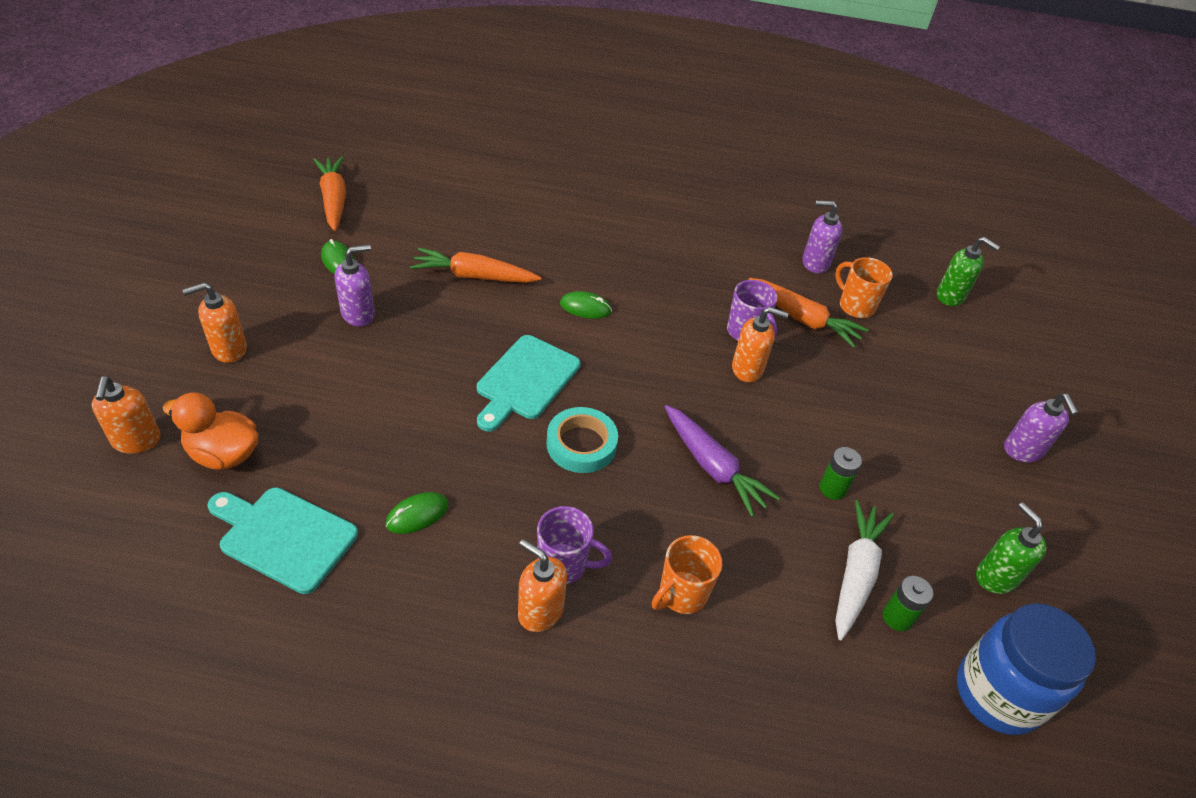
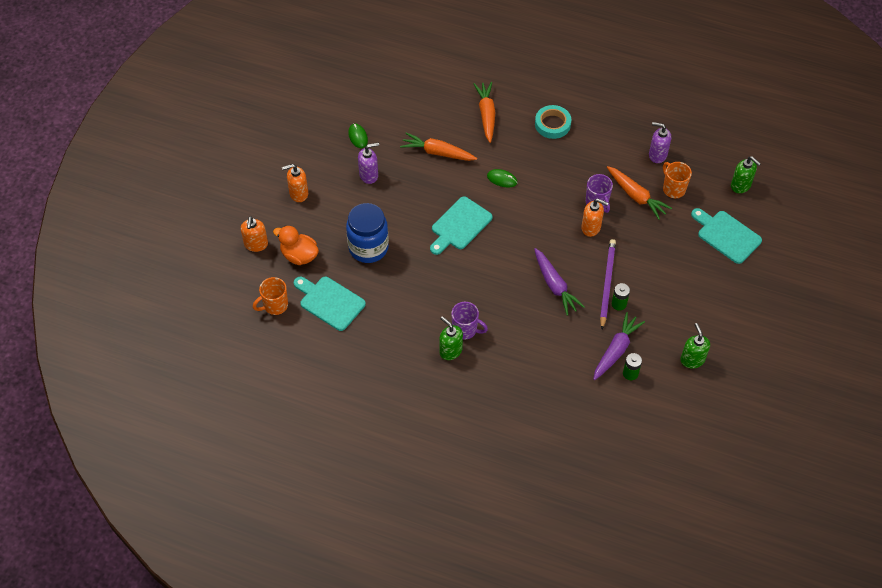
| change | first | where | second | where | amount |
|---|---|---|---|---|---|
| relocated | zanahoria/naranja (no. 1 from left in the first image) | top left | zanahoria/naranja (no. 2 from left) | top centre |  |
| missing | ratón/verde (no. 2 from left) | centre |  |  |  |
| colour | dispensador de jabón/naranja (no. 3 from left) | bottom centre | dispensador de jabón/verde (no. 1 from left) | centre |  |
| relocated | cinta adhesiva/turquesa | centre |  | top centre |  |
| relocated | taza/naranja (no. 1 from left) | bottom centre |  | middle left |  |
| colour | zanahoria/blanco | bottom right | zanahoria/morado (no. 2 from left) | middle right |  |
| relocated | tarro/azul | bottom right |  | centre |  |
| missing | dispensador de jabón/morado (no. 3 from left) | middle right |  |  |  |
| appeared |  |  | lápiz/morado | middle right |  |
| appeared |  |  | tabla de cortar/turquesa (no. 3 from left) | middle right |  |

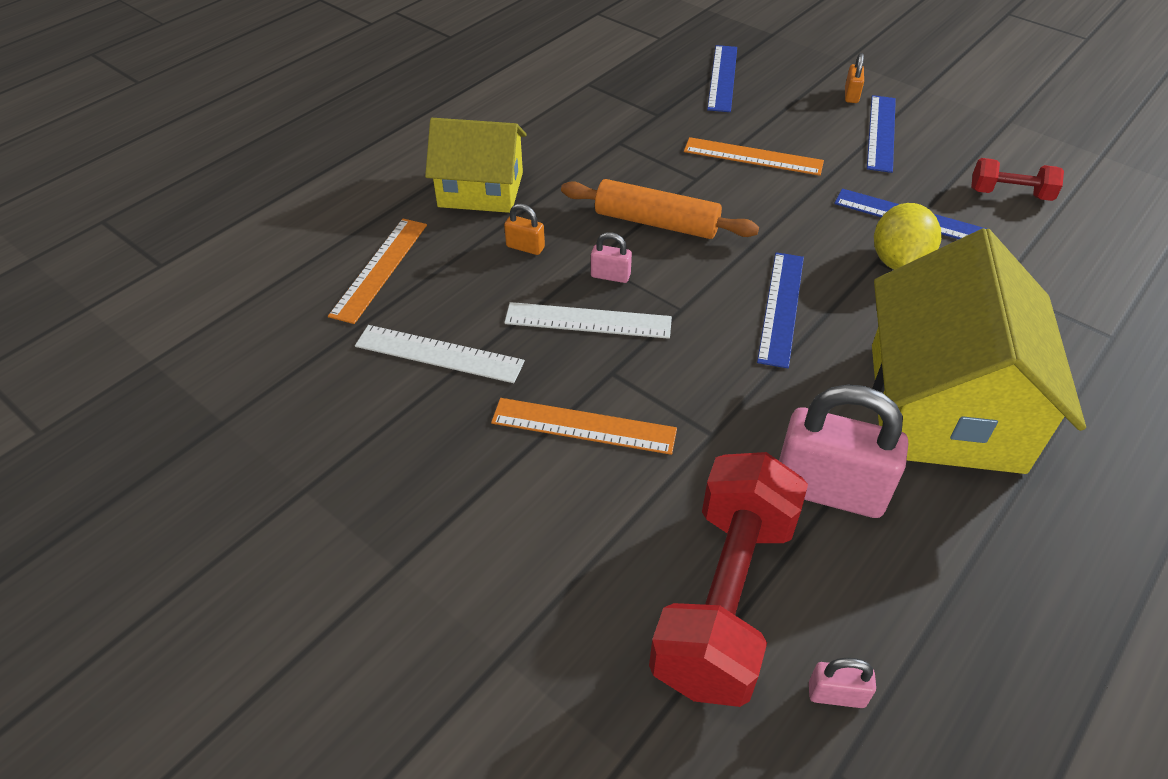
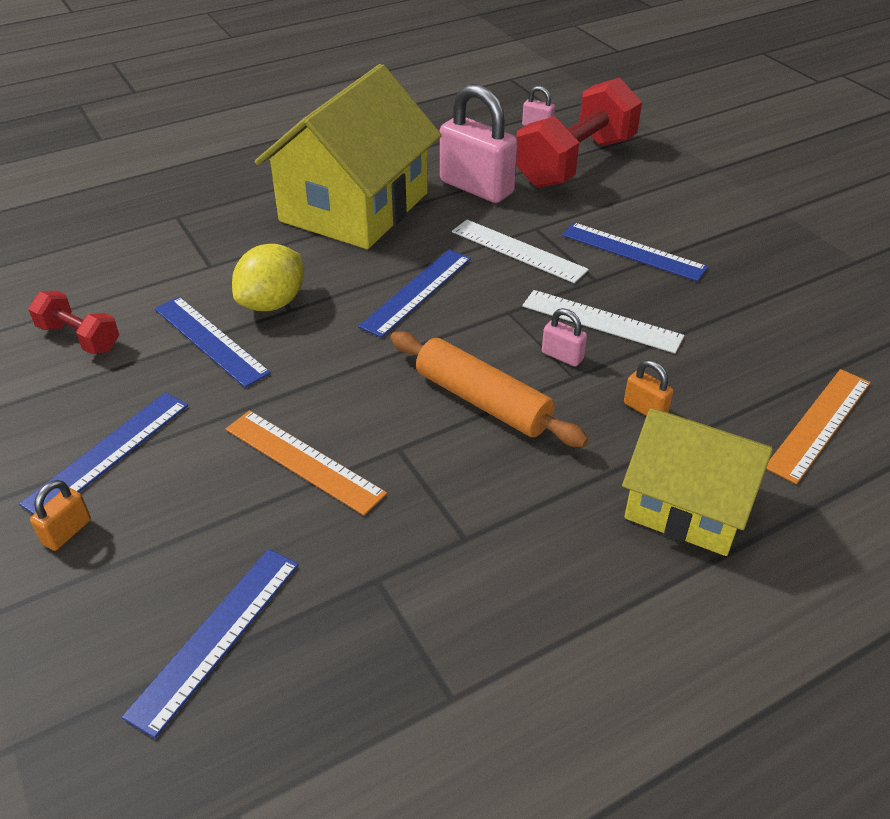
| change | first | where | second | where | amount |
|---|---|---|---|---|---|
| relocated | regla/blanco (no. 1 from left) | centre |  | top centre |  |
| colour | regla/naranja (no. 2 from left) | centre | regla/azul (no. 5 from left) | top right |  |

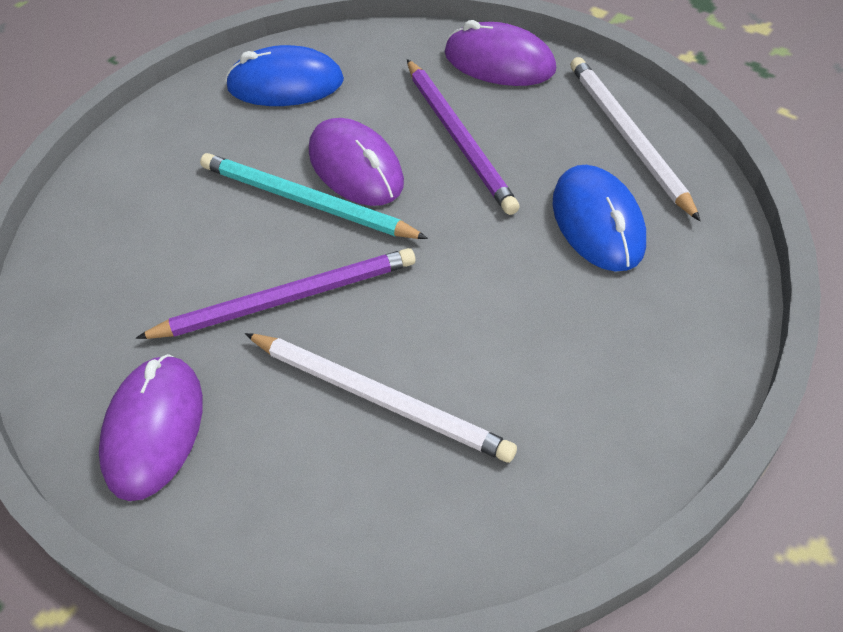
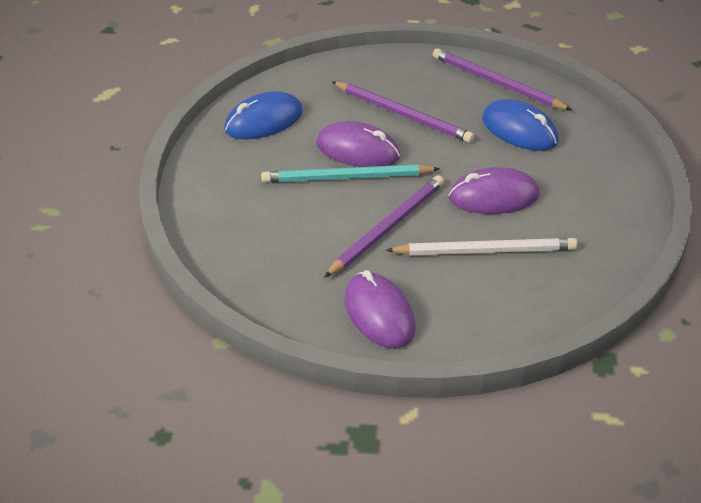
| change | first | where | second | where | amount |
|---|---|---|---|---|---|
| relocated | ratón/morado (no. 3 from left) | top centre |  | middle right |  |
| colour | lápiz/blanco (no. 2 from left) | top right | lápiz/morado (no. 3 from left) | top right |  |

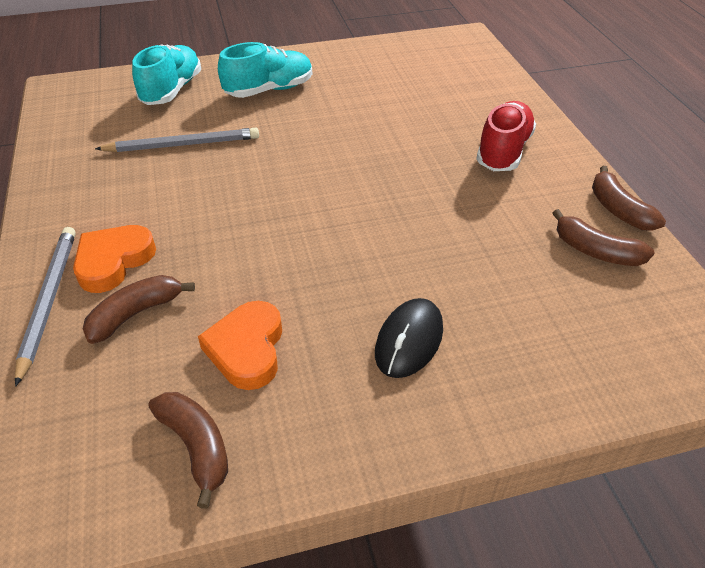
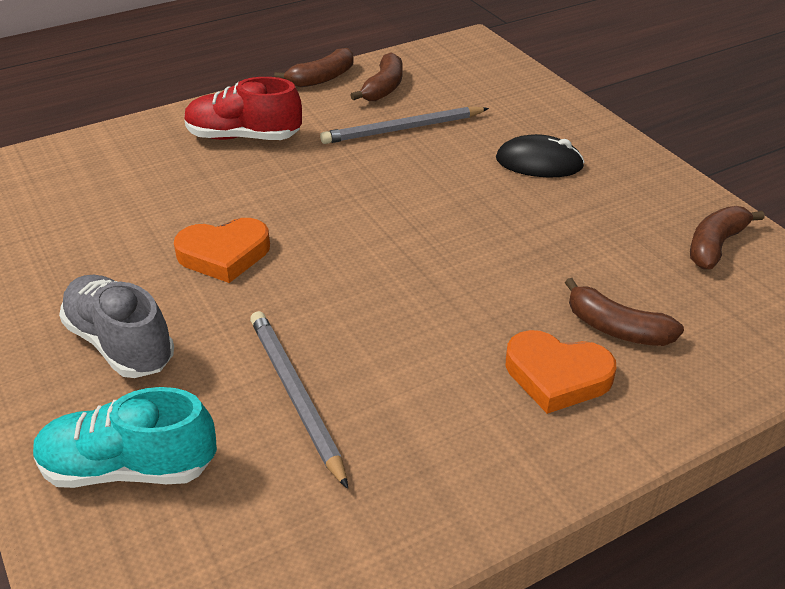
| change | first | where | second | where | amount |
|---|---|---|---|---|---|
| relocated | lápiz/gris (no. 1 from left in the first image) | middle left | lápiz/gris (no. 2 from left) | top centre |  |
| relocated | corazón/naranja (no. 2 from left in the first image) | centre | corazón/naranja (no. 1 from left) | middle left |  |
| colour | zapato/turquesa (no. 2 from left) | top centre | zapato/gris | middle left |  |

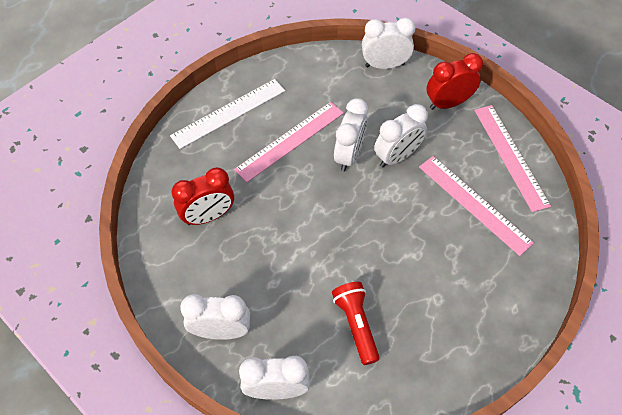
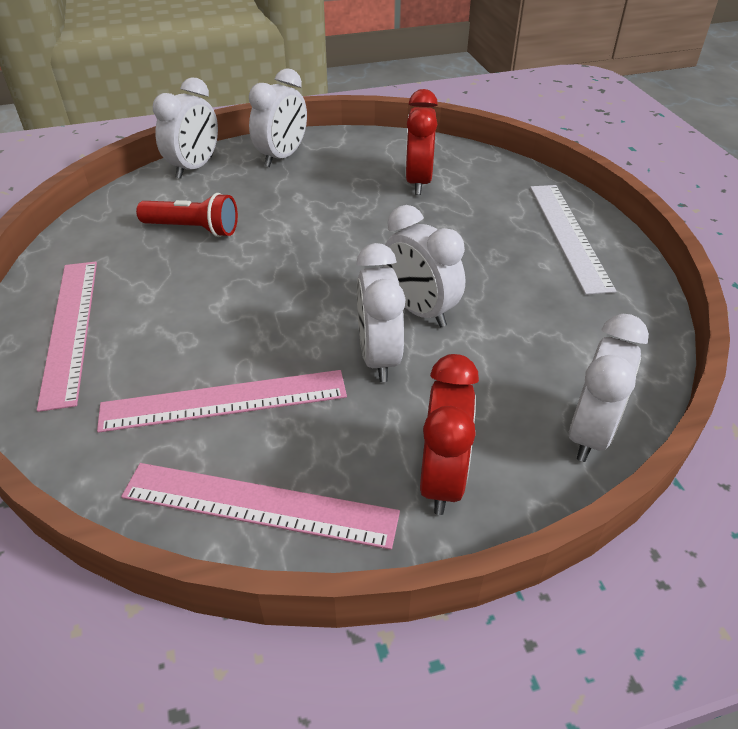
| change | first | where | second | where | amount |
|---|---|---|---|---|---|
| relocated | regla/rosa (no. 1 from left) | centre |  | middle left |  |

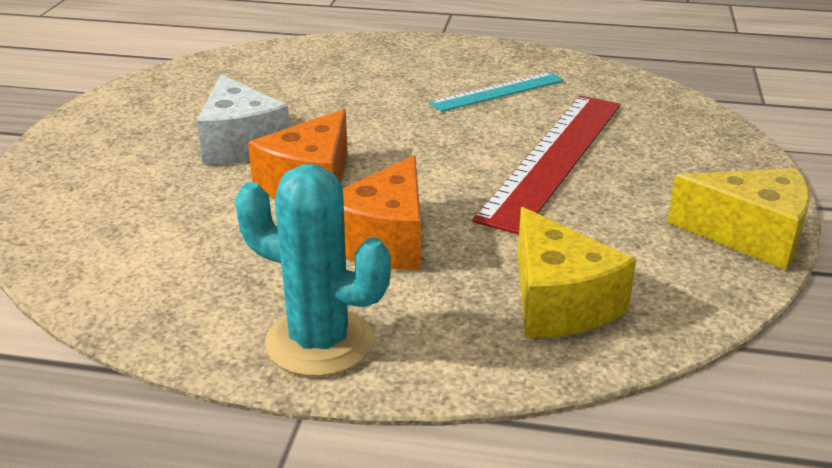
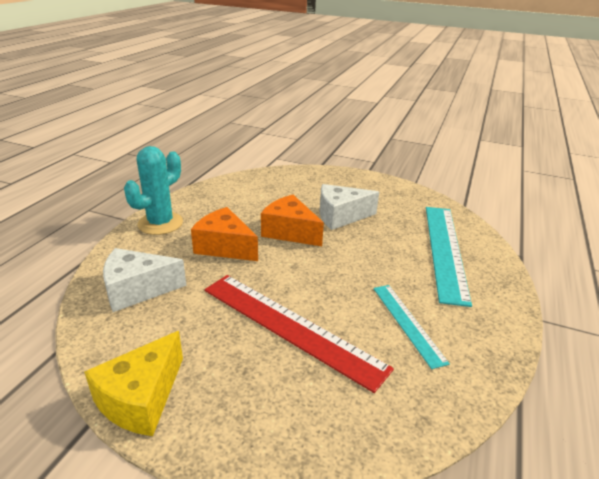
| change | first | where | second | where | amount |
|---|---|---|---|---|---|
| colour | queso/amarillo (no. 1 from left) | middle right | queso/blanco (no. 1 from left) | middle left |  |
| appeared |  |  | regla/turquesa (no. 2 from left) | middle right |  |

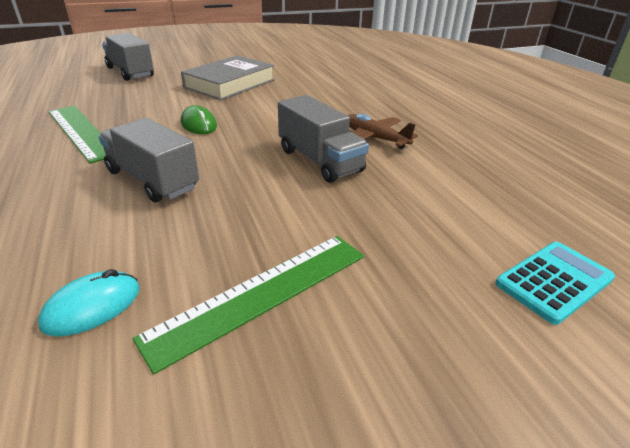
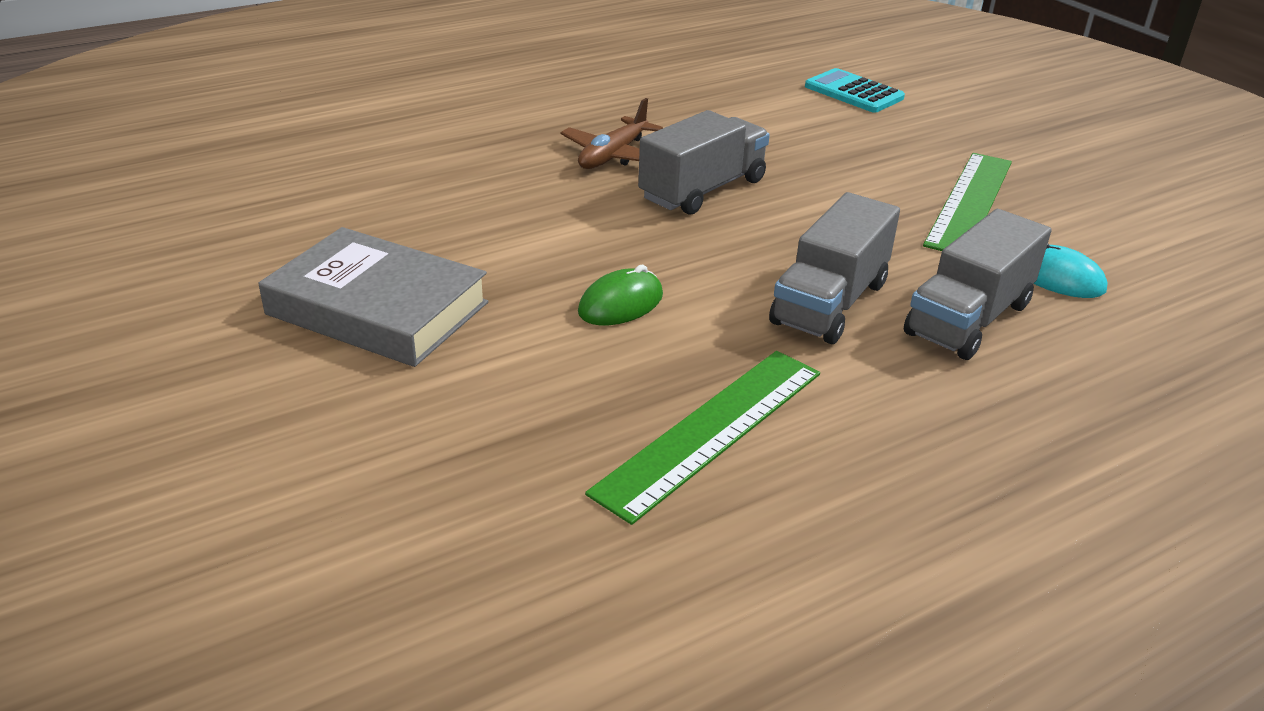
| change | first | where | second | where | amount |
|---|---|---|---|---|---|
| relocated | camión/gris (no. 1 from left in the first image) | top left | camión/gris (no. 3 from left) | middle right |  |
| spun | regla/verde (no. 2 from left) | bottom centre |  | top right | 75 degrees clockwise |

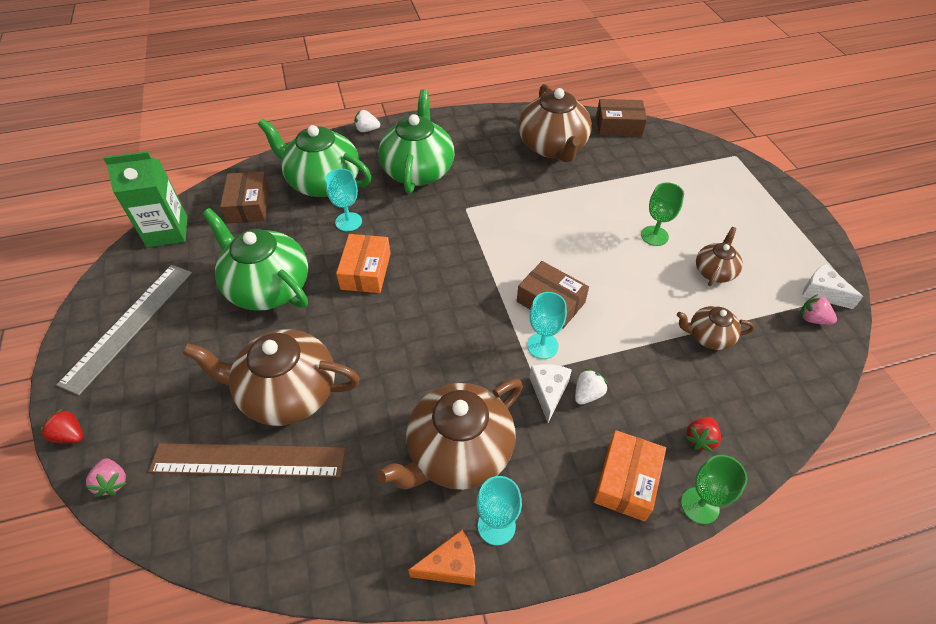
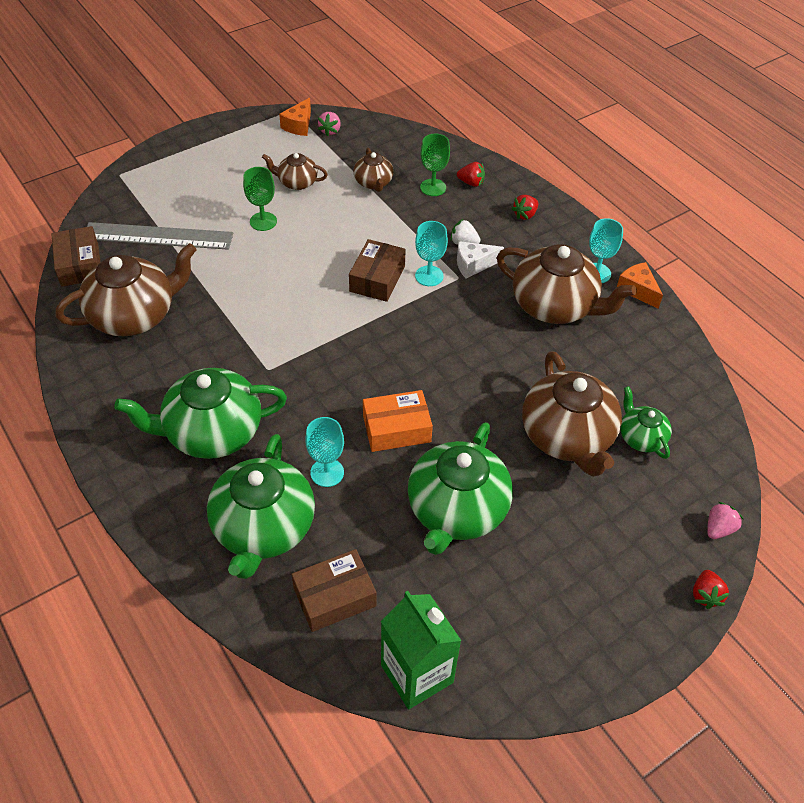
| change | first | where | second | where | amount |
|---|---|---|---|---|---|
| relocated | regla/gris | middle left |  | top left |  |
| exchanged | regla/marrón | bottom left | tetera/verde (no. 4 from left) | middle right |  |
| missing | fresa/blanco (no. 1 from left) | top centre |  |  |  |
| exchanged | caja/naranja (no. 2 from left) | bottom right | fresa/rojo (no. 2 from left) | top centre |  |
| relocated | copa/verde (no. 2 from left) | bottom right |  | top centre |  |
| colour | queso/blanco (no. 2 from left) | middle right | queso/naranja (no. 1 from left) | top centre |  |

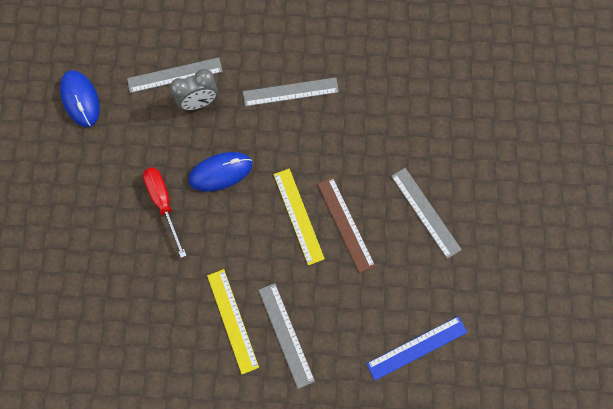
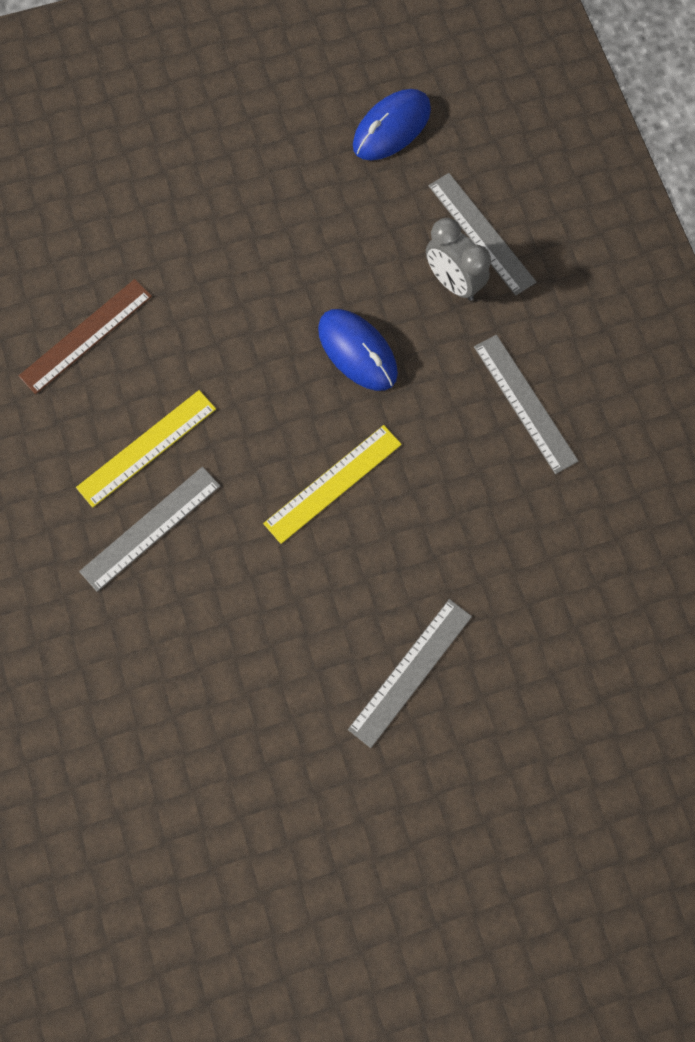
| change | first | where | second | where | amount |
|---|---|---|---|---|---|
| missing | destornillador/rojo | middle left |  |  |  |
| relocated | regla/marrón | centre |  | top left |  |
| missing | regla/azul | bottom right |  |  |  |

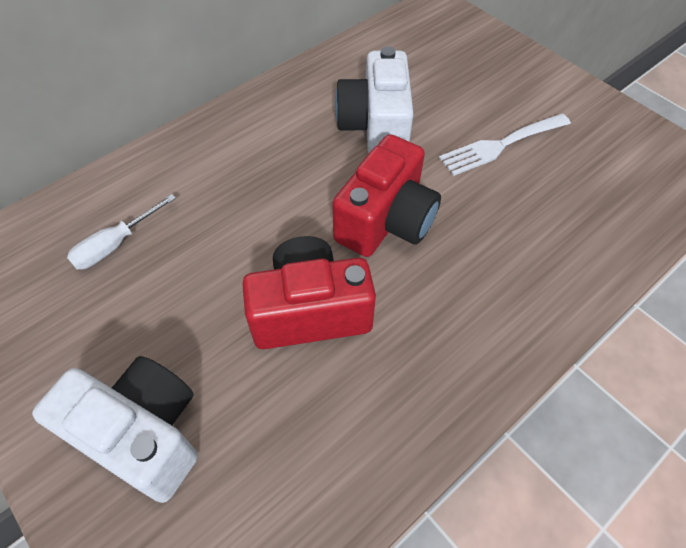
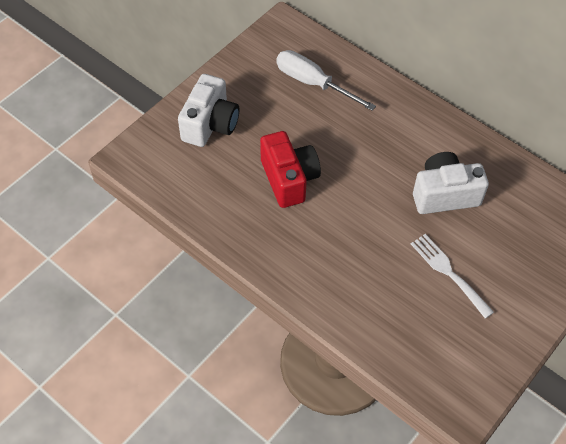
| change | first | where | second | where | amount |
|---|---|---|---|---|---|
| size | destornillador/blanco | middle left |  | top centre | x1.68 |
| missing | cámara/rojo (no. 2 from left) | centre |  |  |  |

